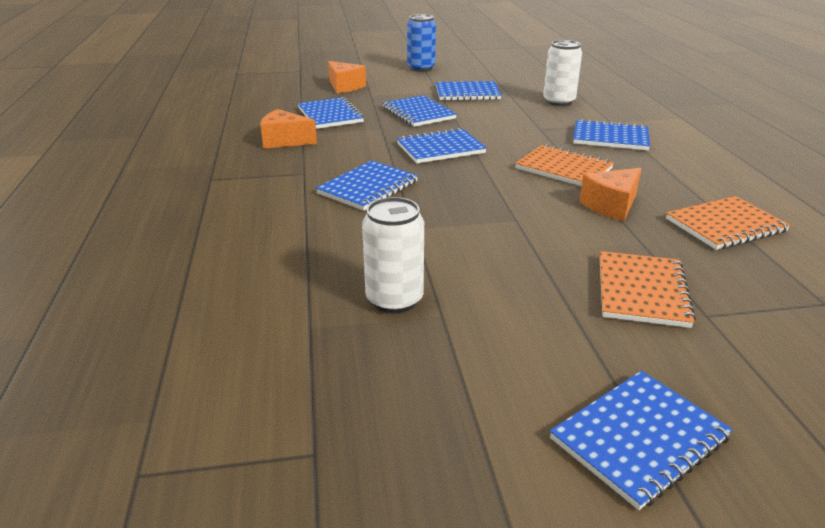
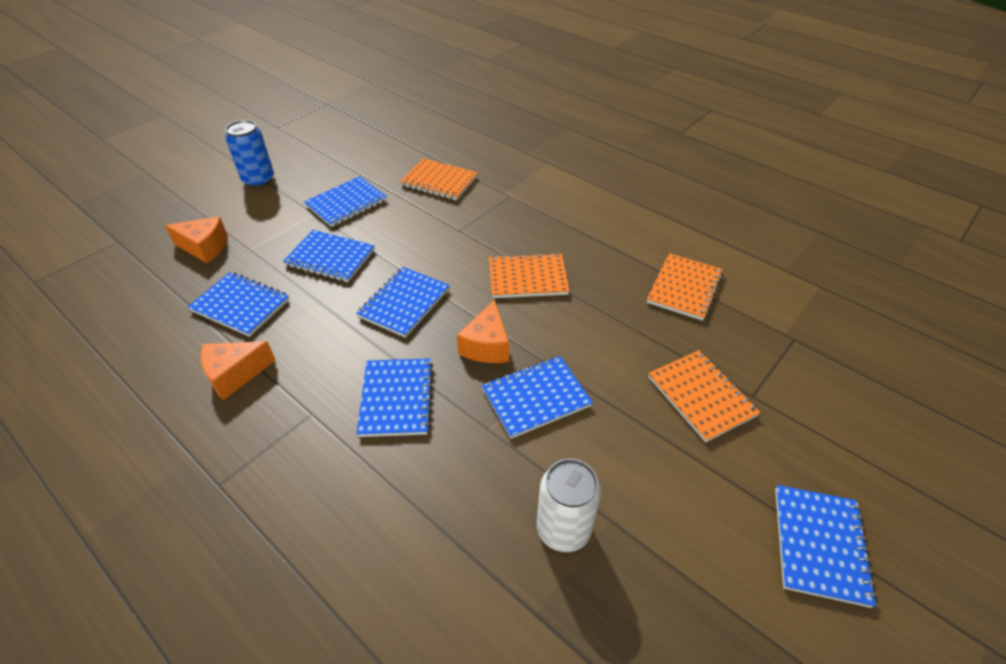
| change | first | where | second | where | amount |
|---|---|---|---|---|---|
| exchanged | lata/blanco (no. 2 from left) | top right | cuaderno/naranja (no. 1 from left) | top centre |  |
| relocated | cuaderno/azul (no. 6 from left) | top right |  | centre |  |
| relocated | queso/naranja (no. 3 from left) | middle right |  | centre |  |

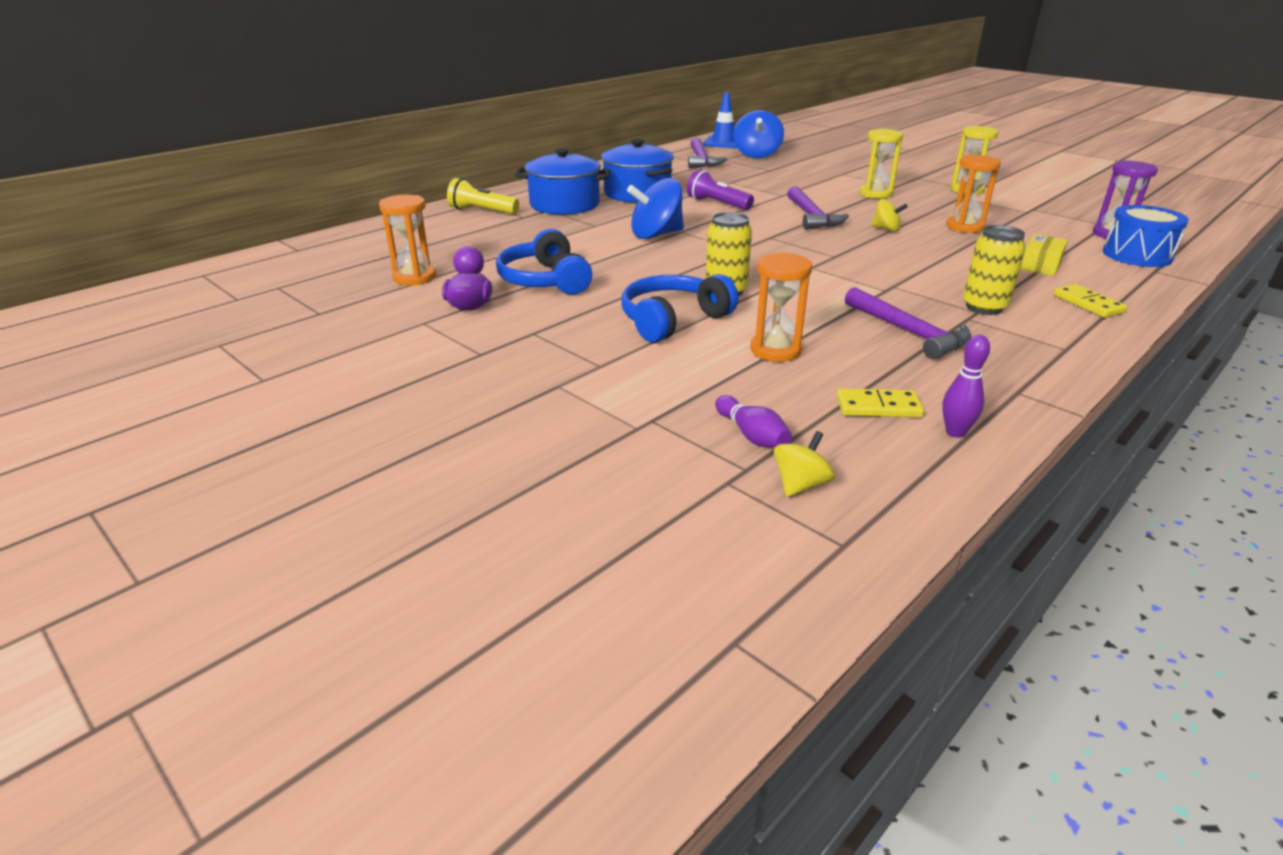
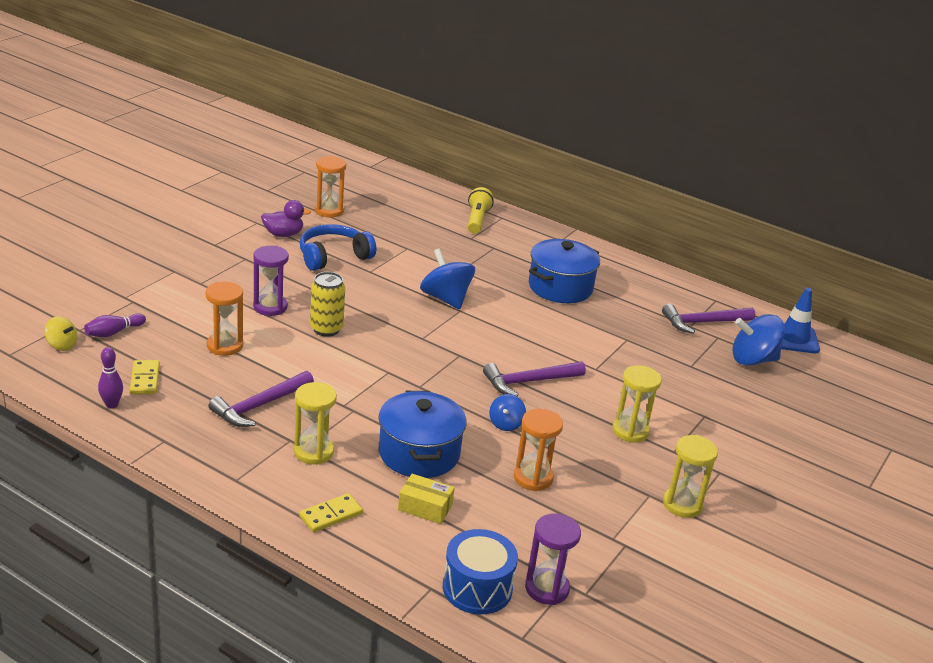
| change | first | where | second | where | amount |
|---|---|---|---|---|---|
| relocated | olla/azul (no. 1 from left) | top centre |  | centre |  |
| exchanged | auriculares/azul (no. 2 from left) | centre | reloj de arena/morado (no. 1 from left) | middle left |  |
| missing | lámpara de mano/morado | top centre |  |  |  |
| colour | peonza/amarillo (no. 2 from left) | top right | peonza/azul (no. 2 from left) | centre |  |
| exchanged | lata/amarillo (no. 2 from left) | top right | reloj de arena/amarillo (no. 1 from left) | centre |  |

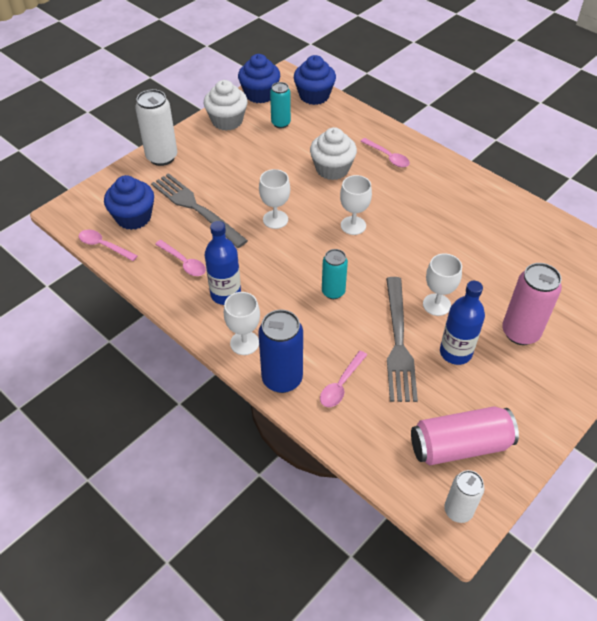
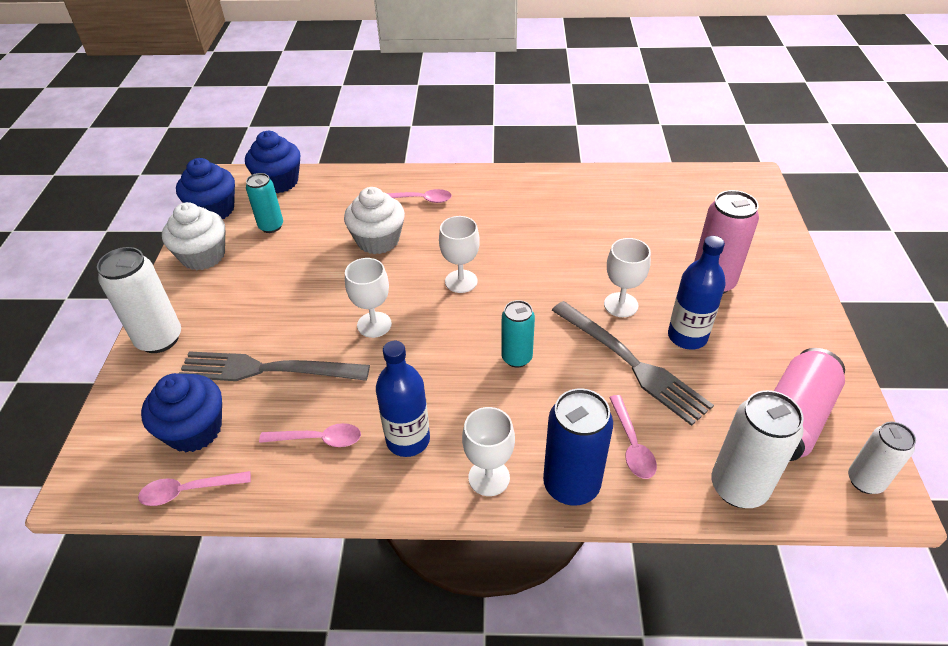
| change | first | where | second | where | amount |
|---|---|---|---|---|---|
| appeared |  |  | lata/blanco (no. 2 from left) | bottom right |  |

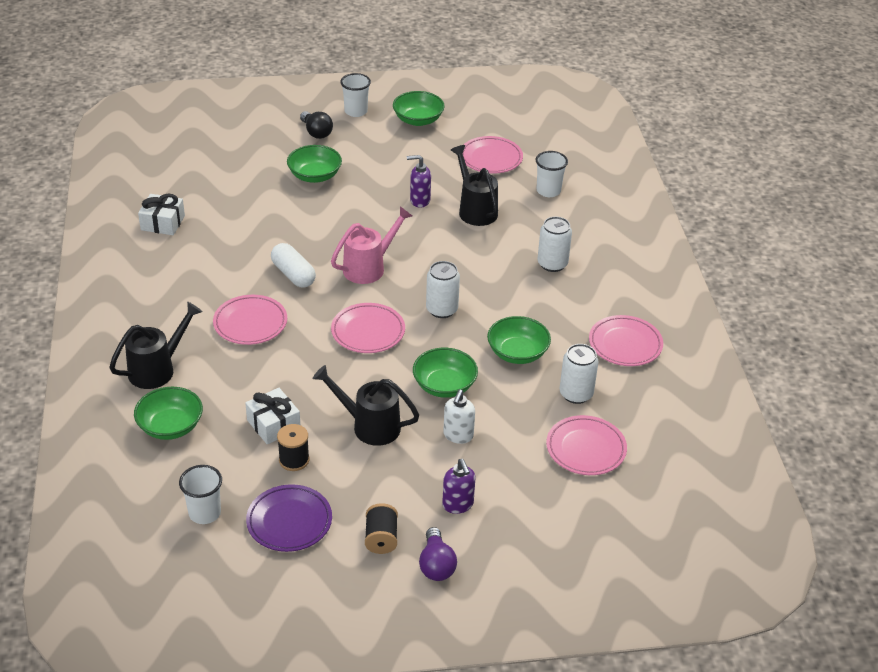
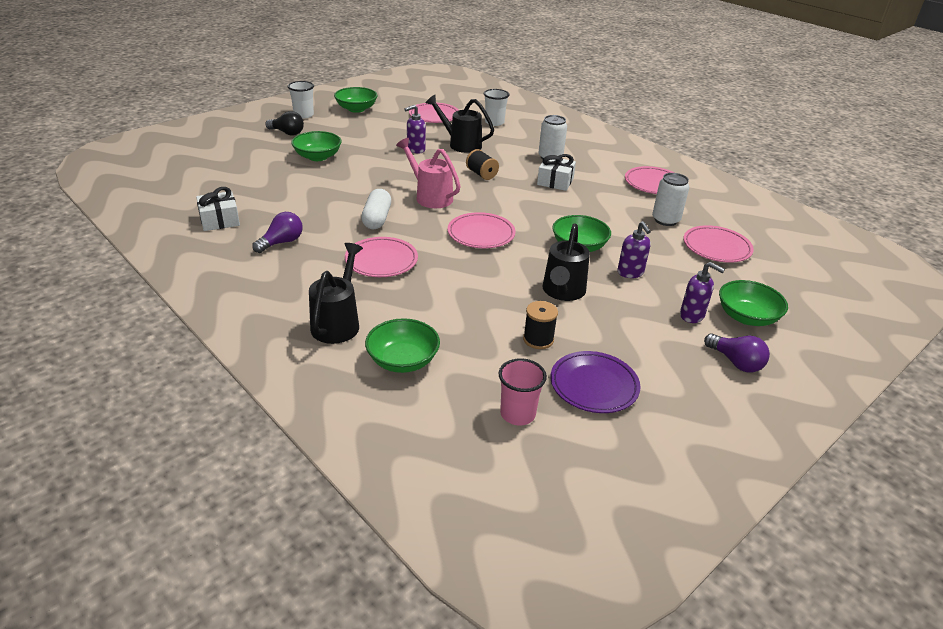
| change | first | where | second | where | amount |
|---|---|---|---|---|---|
| colour | vaso/blanco (no. 1 from left) | bottom left | vaso/rosa | centre |  |
| relocated | regalo/blanco (no. 2 from left) | middle left |  | top centre |  |
| spun | cápsula/blanco | centre |  | top centre | 75 degrees clockwise |
| spun | regadera/negro (no. 2 from left in the first image) | centre | regadera/negro (no. 3 from left) | centre | 60 degrees counterclockwise |
| spun | regadera/rosa | centre |  | top centre | 60 degrees counterclockwise |
| relocated | carrete/negro (no. 2 from left in the first image) | bottom centre | carrete/negro (no. 1 from left) | top centre |  |
| missing | lata/blanco (no. 1 from left) | centre |  |  |  |
| colour | dispensador de jabón/blanco | centre | dispensador de jabón/morado (no. 2 from left) | middle right |  |
| relocated | cuenco/verde (no. 5 from left) | centre |  | middle right |  |
| appeared |  |  | bombilla/morado (no. 1 from left) | middle left |  |

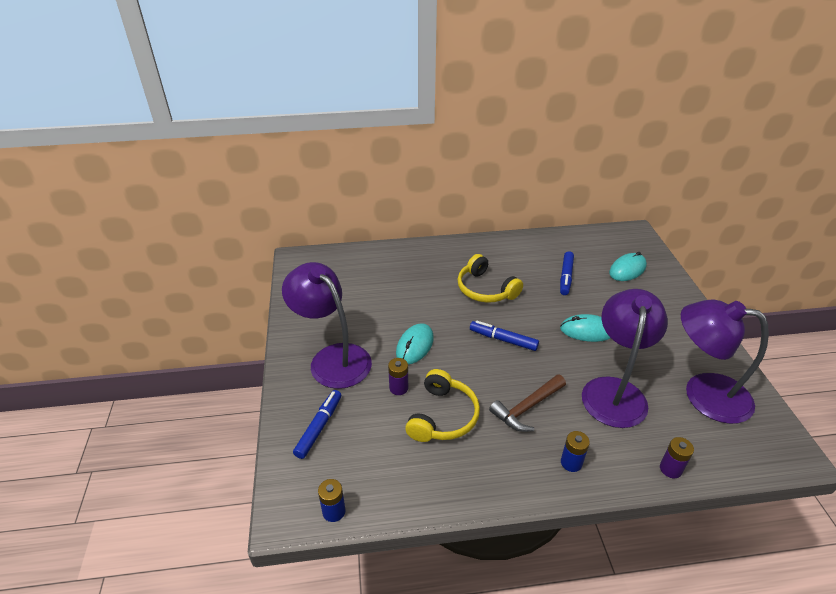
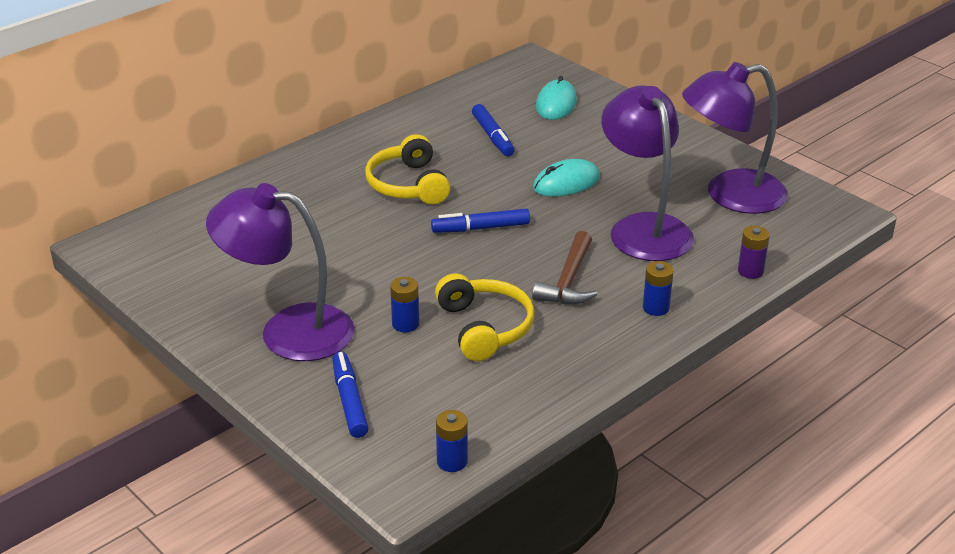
| change | first | where | second | where | amount |
|---|---|---|---|---|---|
| colour | pila/morado (no. 1 from left) | centre | pila/azul (no. 1 from left) | centre |  |
| missing | ratón/turquesa (no. 1 from left) | centre |  |  |  |
| spun | auriculares/amarillo (no. 2 from left in the first image) | centre | auriculares/amarillo (no. 1 from left) | top centre | 60 degrees clockwise |

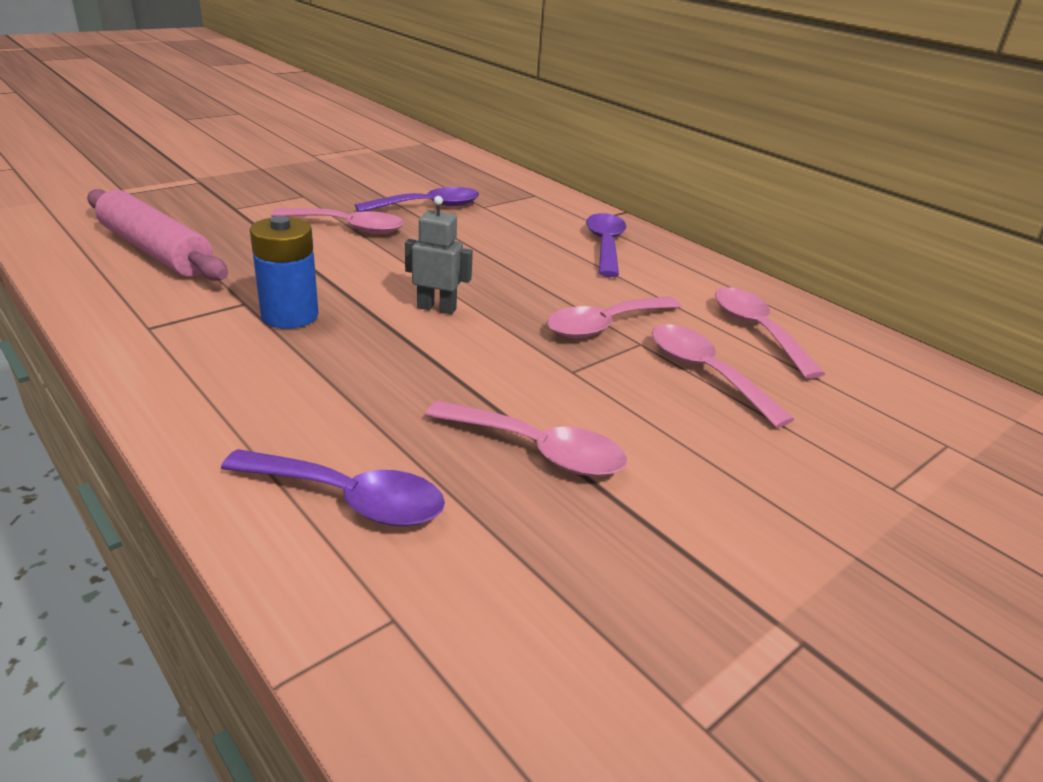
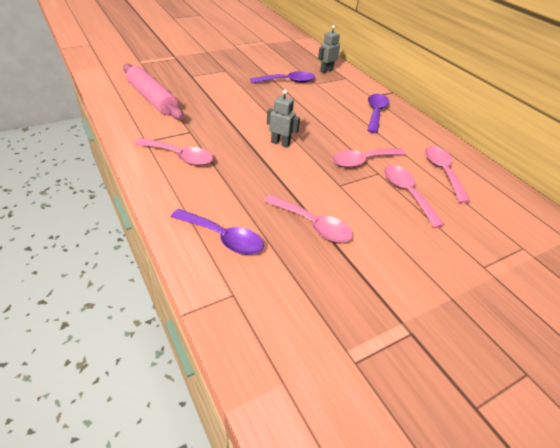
| change | first | where | second | where | amount |
|---|---|---|---|---|---|
| missing | pila/azul | middle left |  |  |  |
| relocated | cuchara/rosa (no. 1 from left) | top left |  | middle left |  |
| appeared |  |  | robot/gris (no. 2 from left) | top centre |  |

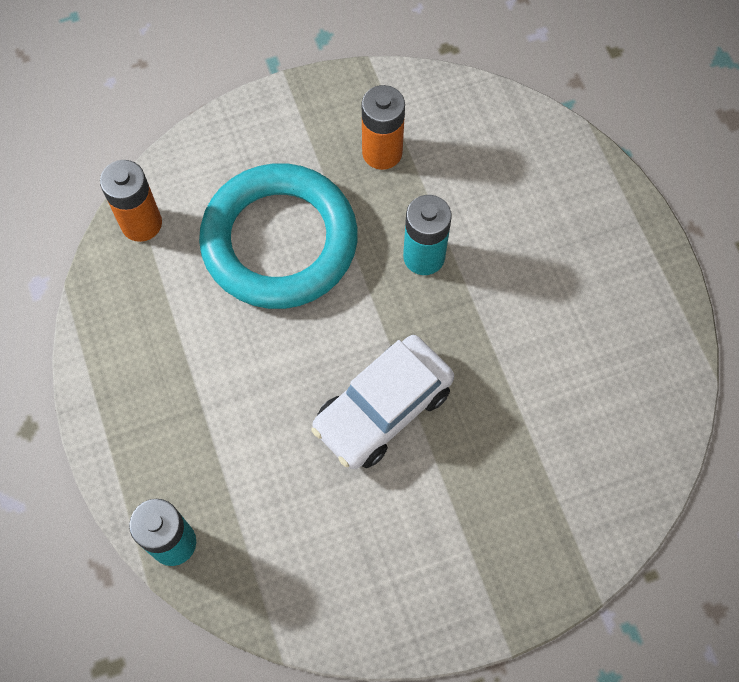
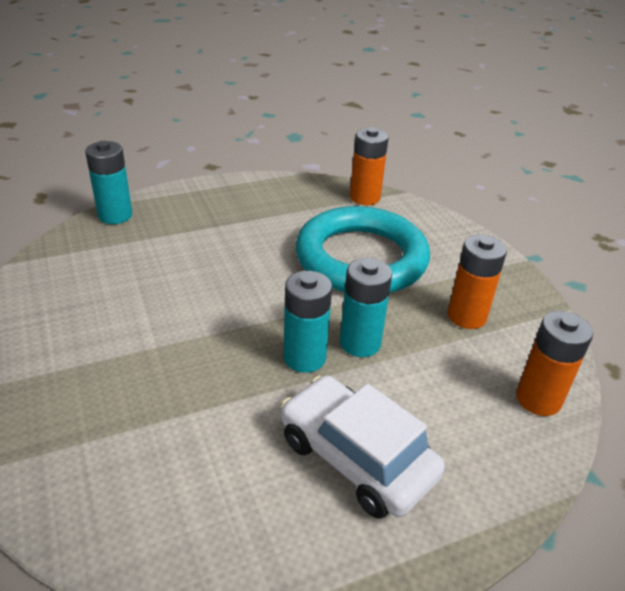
| change | first | where | second | where | amount |
|---|---|---|---|---|---|
| relocated | coche/blanco | centre |  | bottom centre |  |
| appeared |  |  | pila/turquesa (no. 2 from left) | centre |  |
| appeared |  |  | pila/naranja (no. 3 from left) | middle right |  |

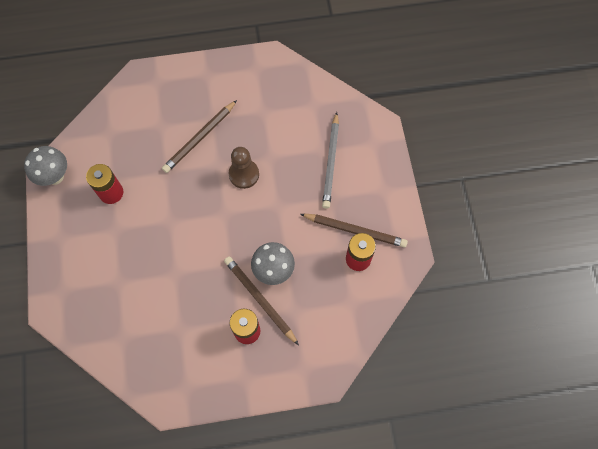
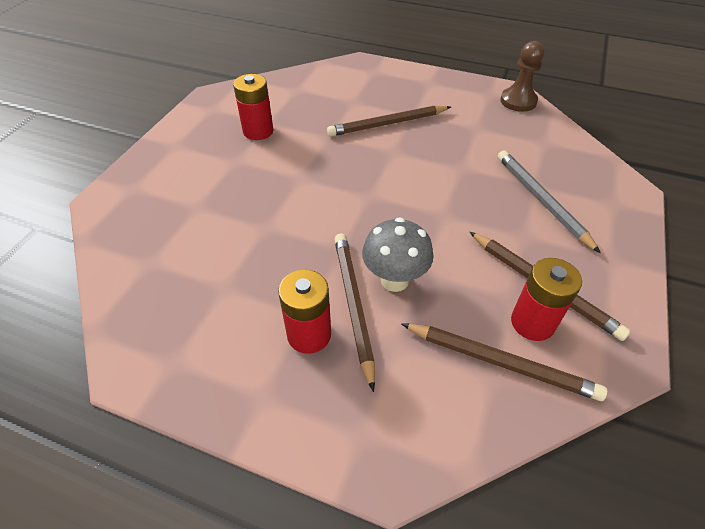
| change | first | where | second | where | amount |
|---|---|---|---|---|---|
| missing | seta/gris (no. 1 from left) | middle left |  |  |  |
| relocated | peón/marrón | centre |  | top right |  |
| spun | lápiz/gris | centre |  | middle right | 120 degrees clockwise |
| appeared |  |  | lápiz/marrón (no. 3 from left) | bottom right |  |

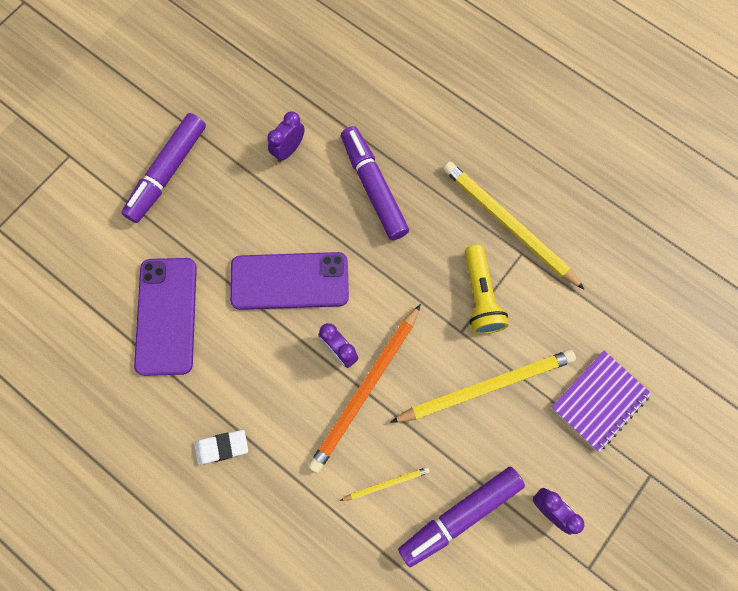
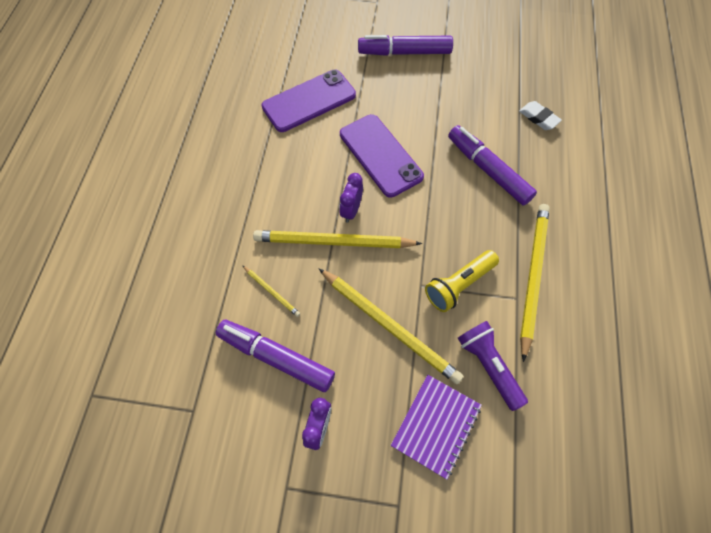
| change | first | where | second | where | amount |
|---|---|---|---|---|---|
| relocated | goma de borrar/blanco | bottom left |  | top right |  |
| missing | despertador/morado (no. 1 from left) | top centre |  |  |  |
| colour | lápiz/naranja | centre | lápiz/amarillo (no. 2 from left) | centre |  |
| spun | rotulador/morado (no. 2 from left in the first image) | top centre | rotulador/morado (no. 3 from left) | top right | 75 degrees counterclockwise |
| spun | cuaderno/morado | bottom right |  | bottom centre | 75 degrees counterclockwise |
| appeared |  |  | lámpara de mano/morado | bottom right |  |

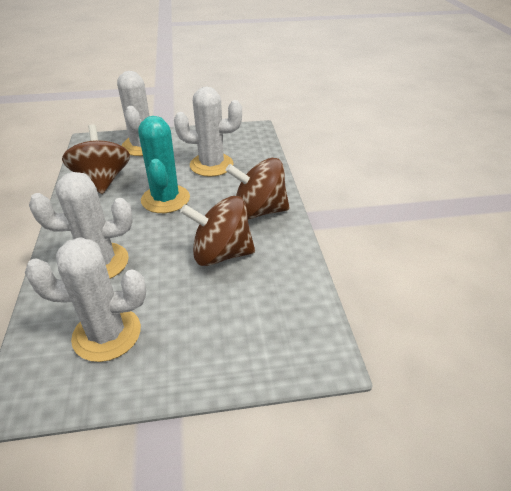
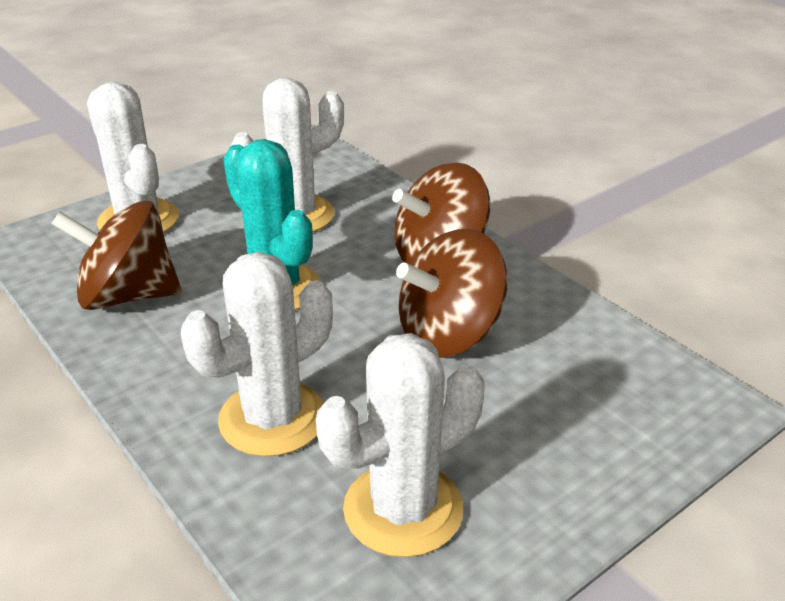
| change | first | where | second | where | amount |
|---|---|---|---|---|---|
| spun | peonza/marrón (no. 1 from left) | top left |  | middle left | 45 degrees counterclockwise |

